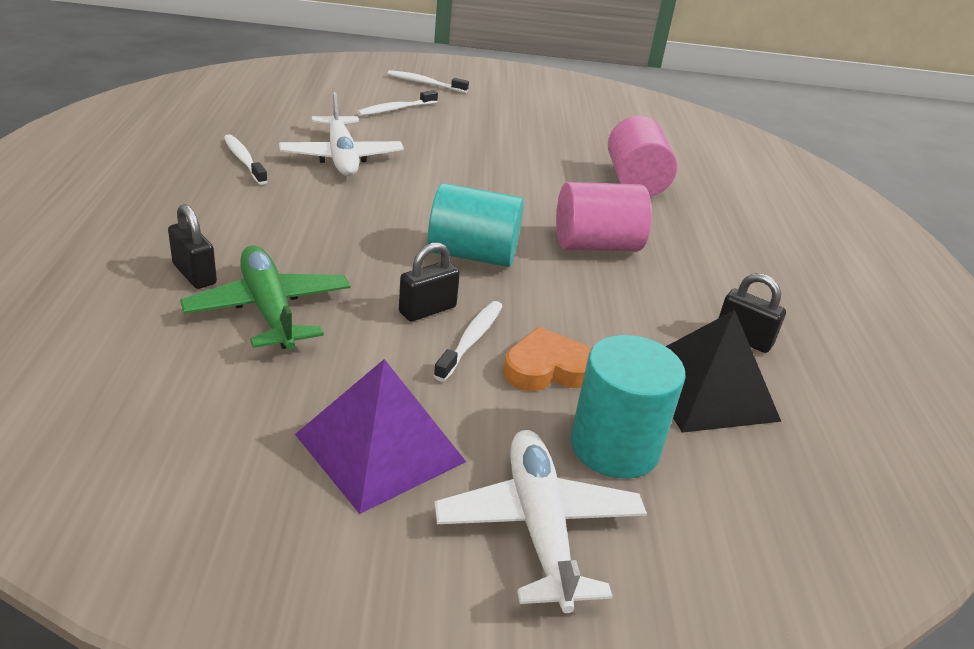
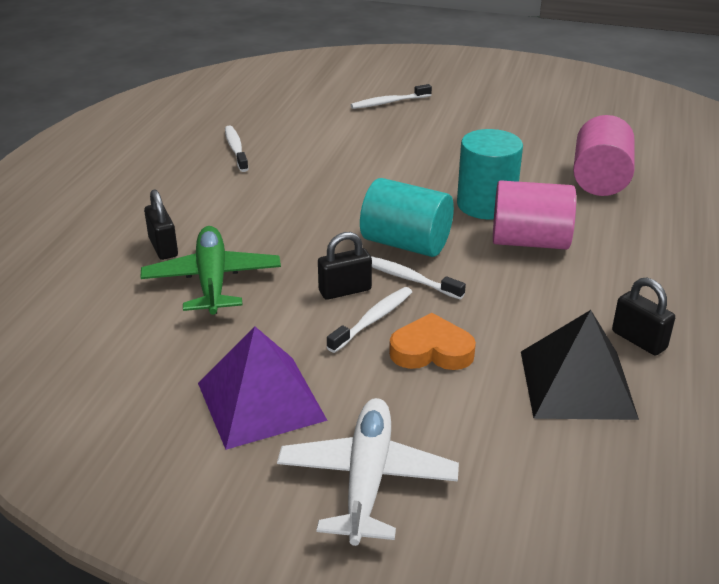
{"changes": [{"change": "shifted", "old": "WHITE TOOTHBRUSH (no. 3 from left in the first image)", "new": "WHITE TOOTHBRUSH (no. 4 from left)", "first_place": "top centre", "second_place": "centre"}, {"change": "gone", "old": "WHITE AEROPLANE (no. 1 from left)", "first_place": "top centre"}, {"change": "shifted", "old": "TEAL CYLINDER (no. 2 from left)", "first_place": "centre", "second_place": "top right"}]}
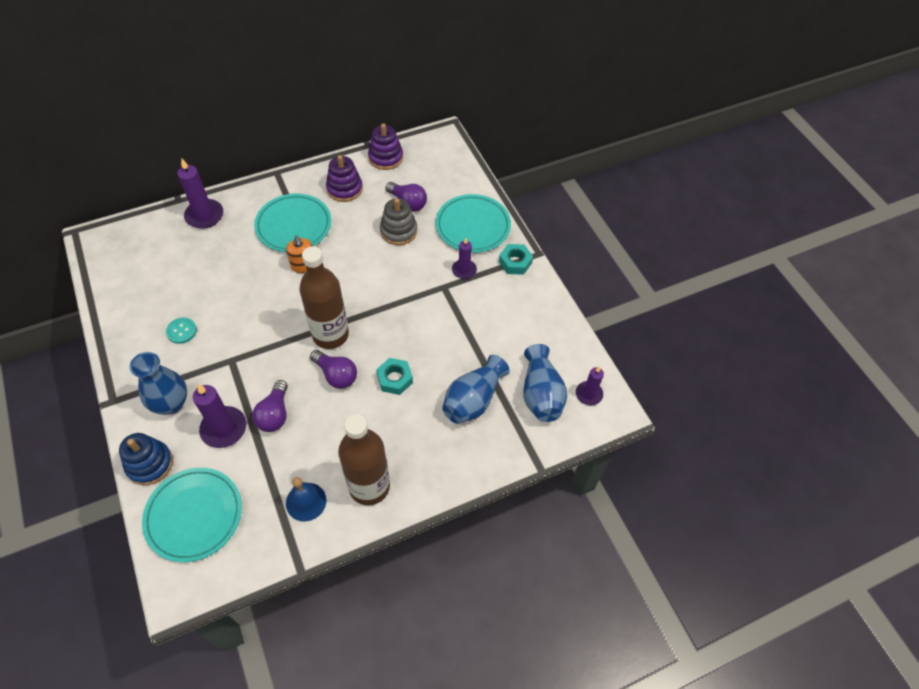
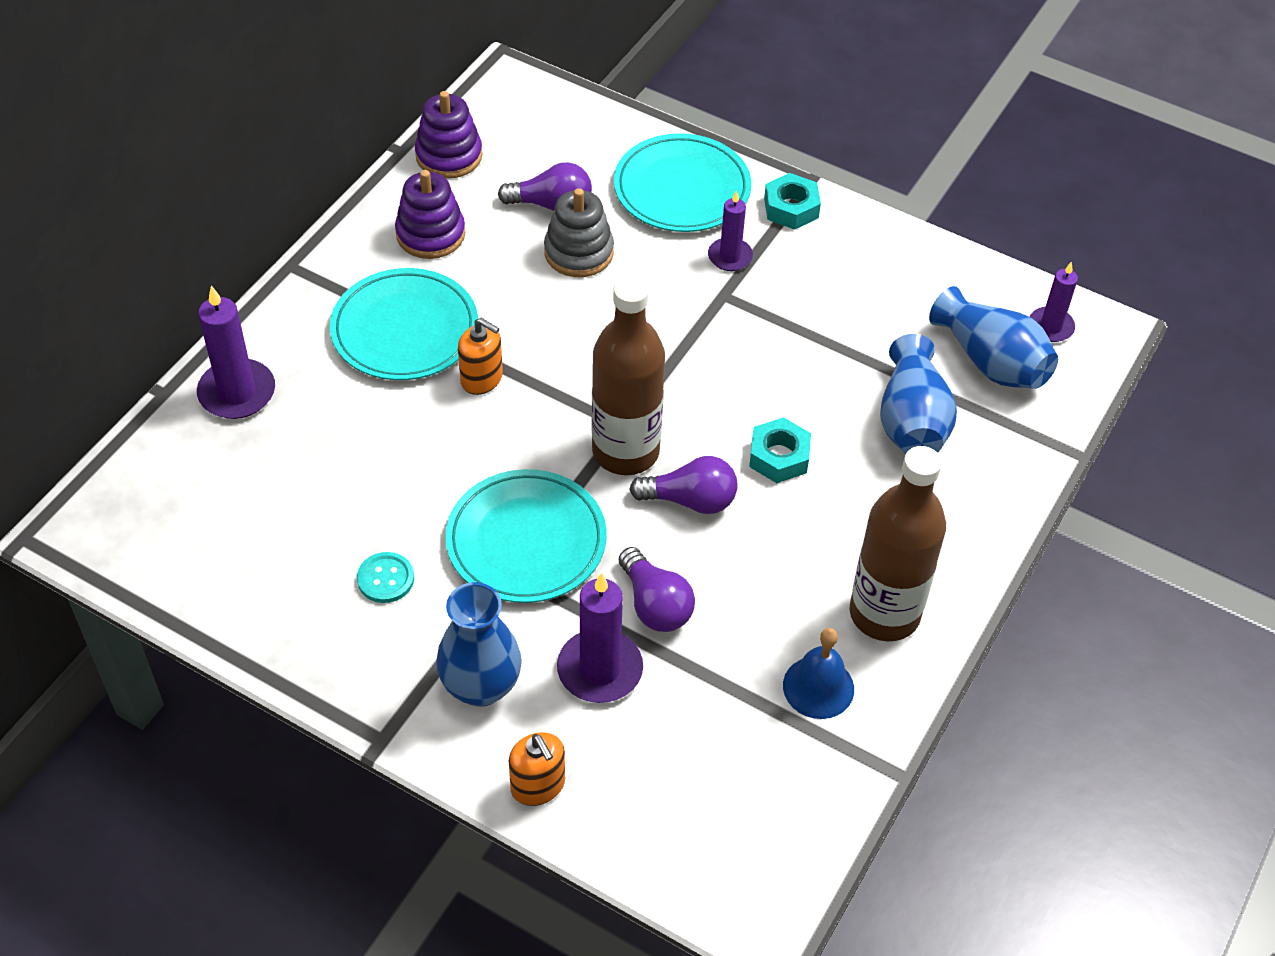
{"changes": [{"change": "swapped", "old": "COBALT STACKING TOY", "new": "ORANGE SOAP PUMP (no. 2 from left)", "first_place": "middle left", "second_place": "bottom centre"}, {"change": "shifted", "old": "TEAL PLATE (no. 1 from left in the first image)", "new": "TEAL PLATE (no. 2 from left)", "first_place": "bottom left", "second_place": "centre"}]}
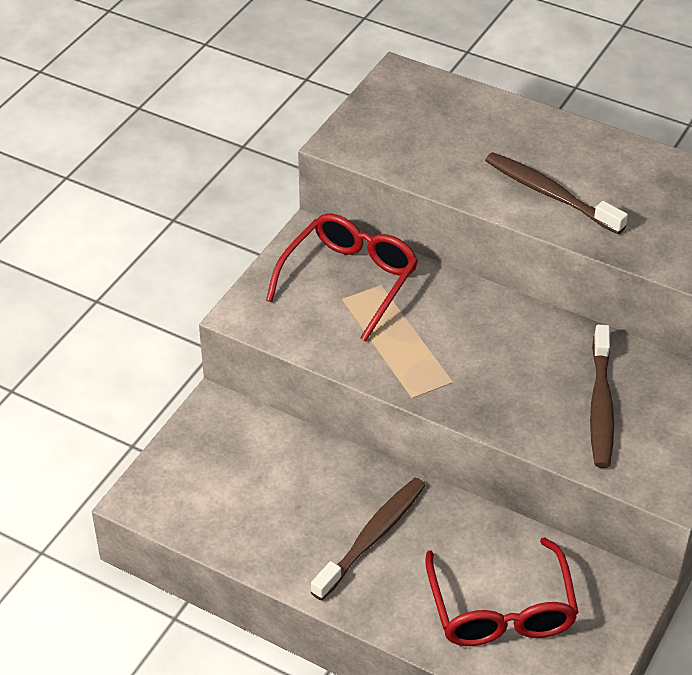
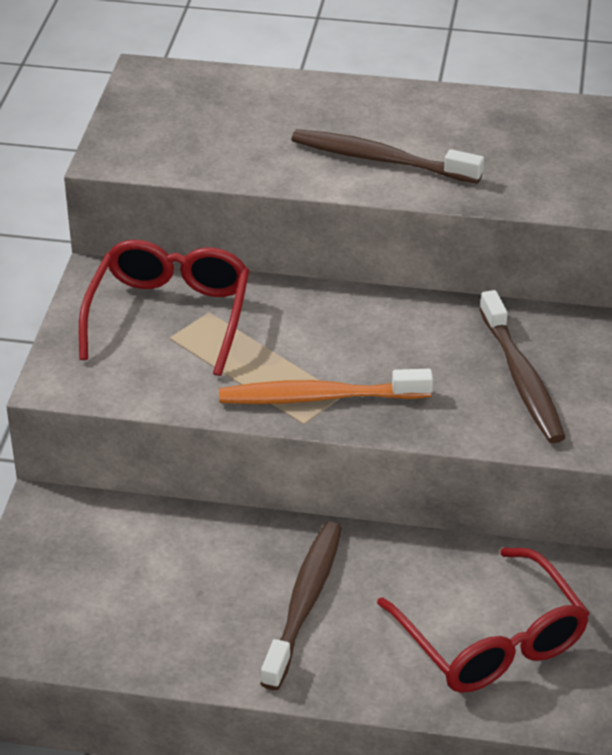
{"changes": [{"change": "new", "new": "ORANGE TOOTHBRUSH", "second_place": "centre"}]}
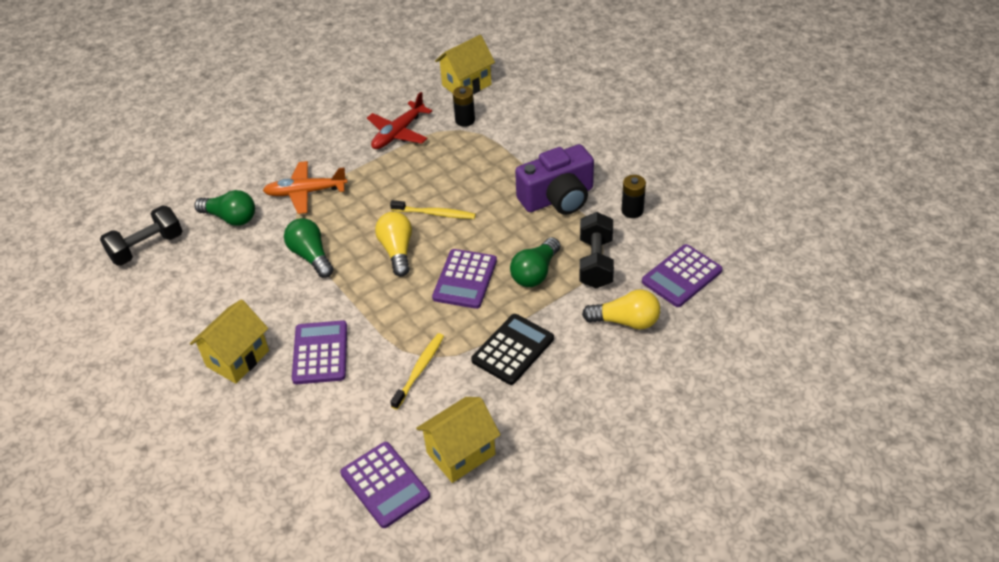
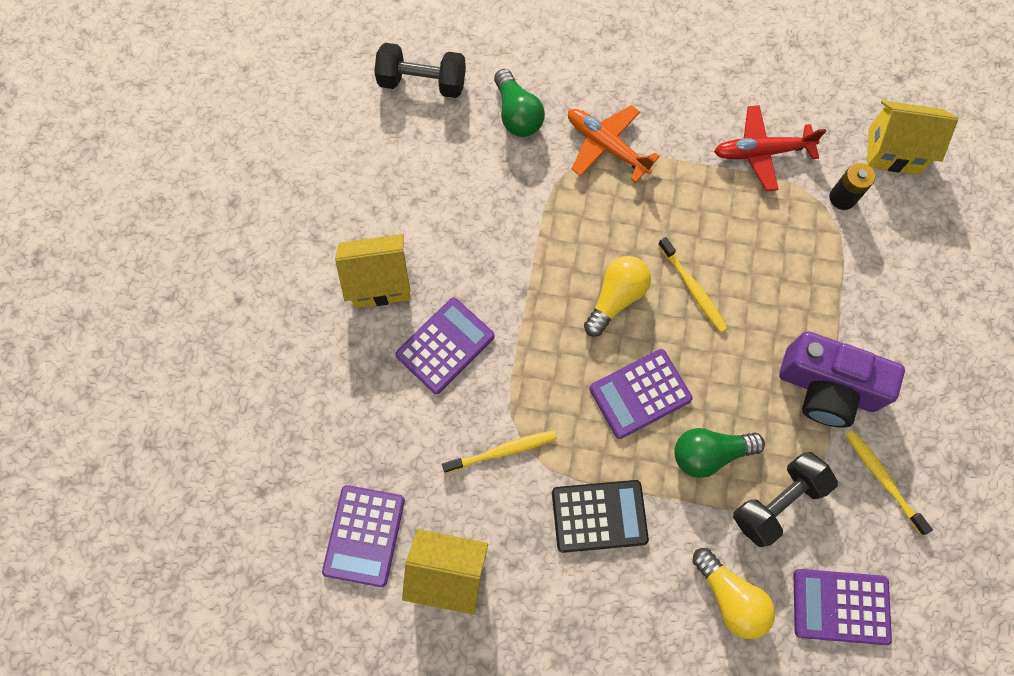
{"changes": [{"change": "swapped", "old": "JET-BLACK POWER CELL (no. 2 from left)", "new": "GOLDEN TOOTHBRUSH (no. 3 from left)", "first_place": "centre", "second_place": "bottom right"}, {"change": "gone", "old": "LEAF-GREEN BULB (no. 2 from left)", "first_place": "middle left"}]}
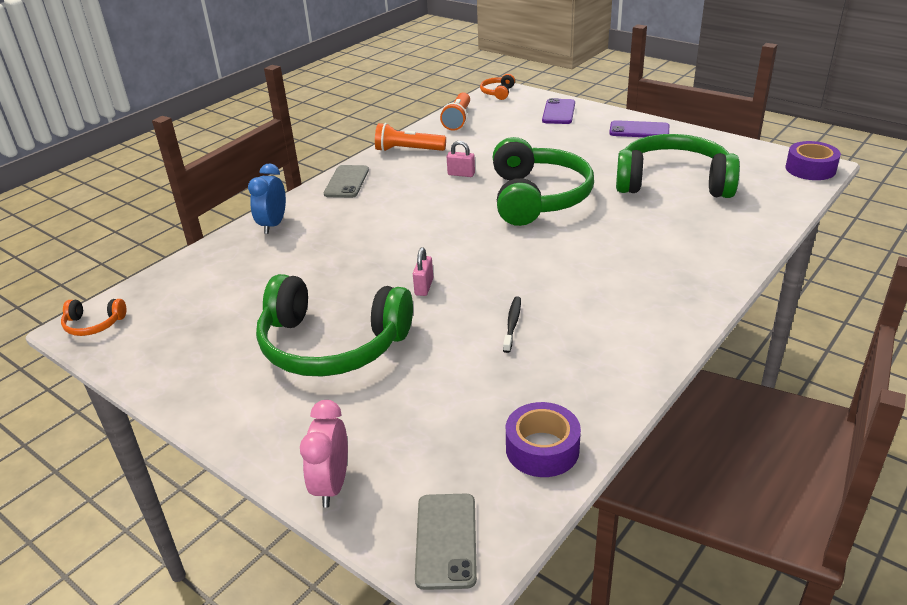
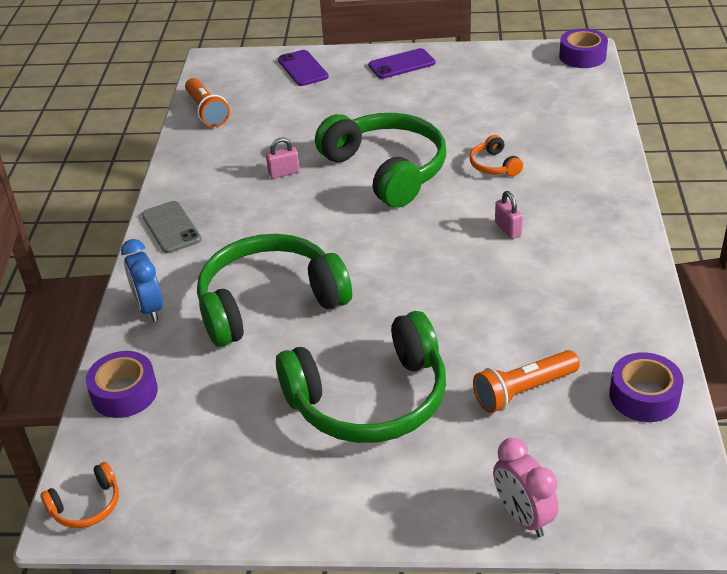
{"changes": [{"change": "shifted", "old": "ORANGE OVER-EAR HEADPHONES (no. 2 from left)", "first_place": "top centre", "second_place": "top right"}, {"change": "shifted", "old": "ORANGE FLASHLIGHT (no. 1 from left in the first image)", "new": "ORANGE FLASHLIGHT (no. 2 from left)", "first_place": "top centre", "second_place": "middle right"}, {"change": "shifted", "old": "LEAF-GREEN OVER-EAR HEADPHONES (no. 3 from left in the first image)", "new": "LEAF-GREEN OVER-EAR HEADPHONES (no. 1 from left)", "first_place": "top right", "second_place": "centre"}, {"change": "shifted", "old": "ROSY PADLOCK (no. 1 from left in the first image)", "new": "ROSY PADLOCK (no. 2 from left)", "first_place": "centre", "second_place": "middle right"}, {"change": "gone", "old": "JET-BLACK TOOTHBRUSH", "first_place": "centre"}, {"change": "gone", "old": "GREY PHONE (no. 2 from left)", "first_place": "bottom centre"}, {"change": "new", "new": "PURPLE ROLL OF TAPE (no. 1 from left)", "second_place": "bottom left"}]}
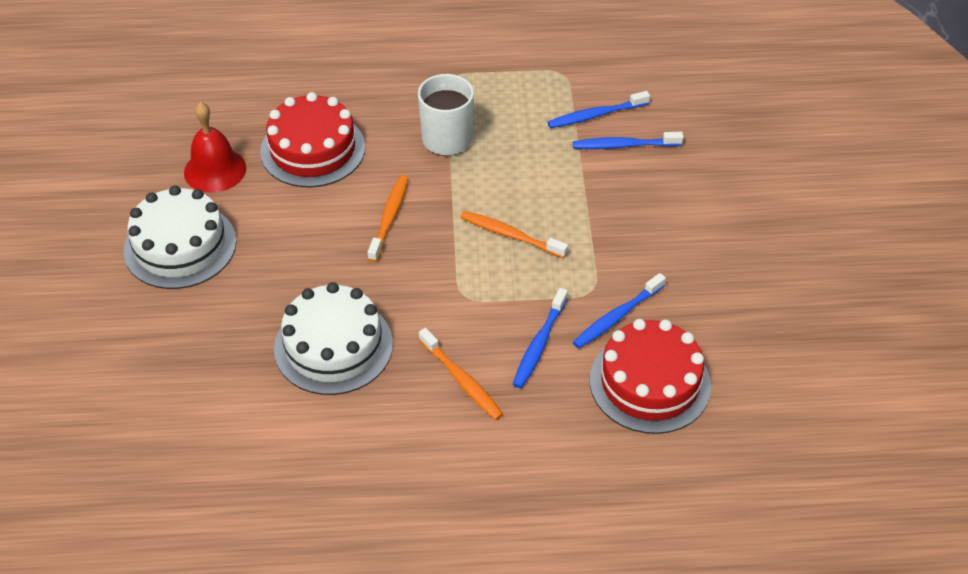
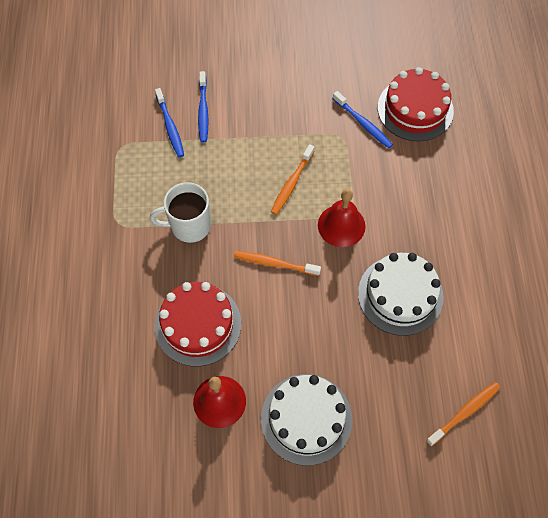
{"changes": [{"change": "gone", "old": "COBALT TOOTHBRUSH (no. 1 from left)", "first_place": "centre"}, {"change": "shifted", "old": "ORANGE TOOTHBRUSH (no. 2 from left in the first image)", "new": "ORANGE TOOTHBRUSH (no. 3 from left)", "first_place": "centre", "second_place": "bottom right"}, {"change": "new", "new": "RED BELL (no. 2 from left)", "second_place": "centre"}]}
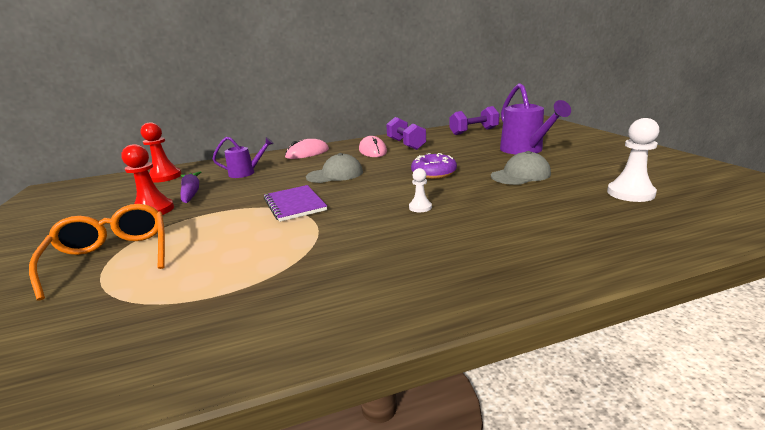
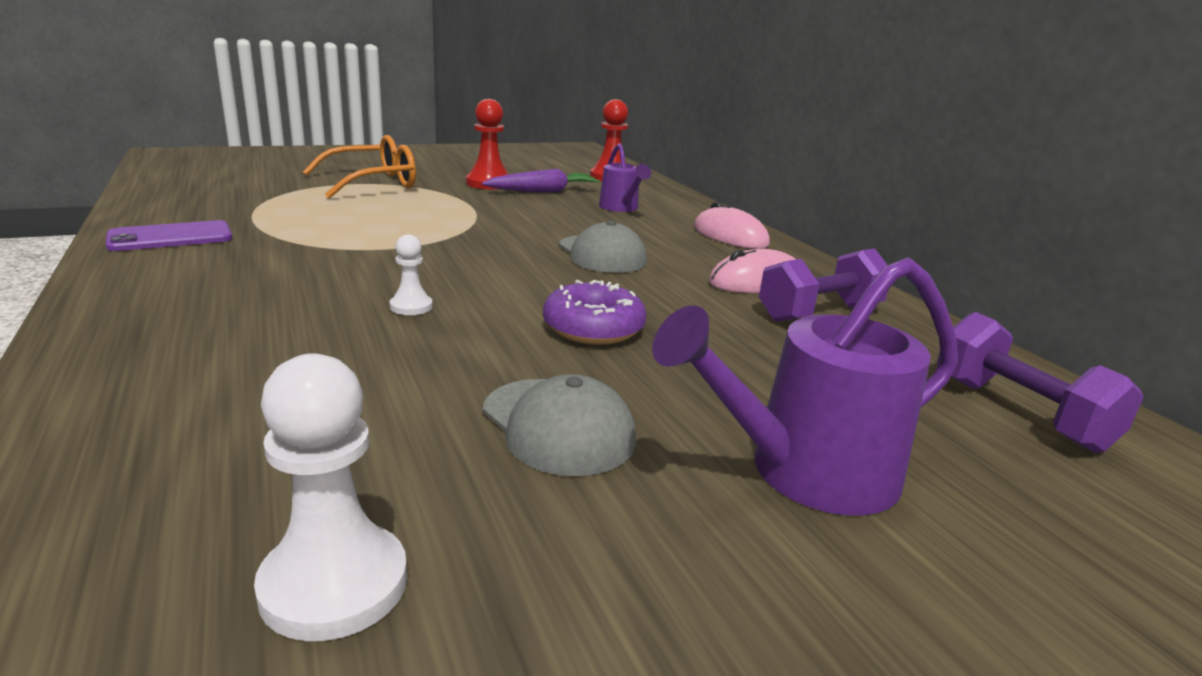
{"changes": [{"change": "gone", "old": "PURPLE NOTEPAD", "first_place": "centre"}, {"change": "new", "new": "PURPLE PHONE", "second_place": "middle left"}]}
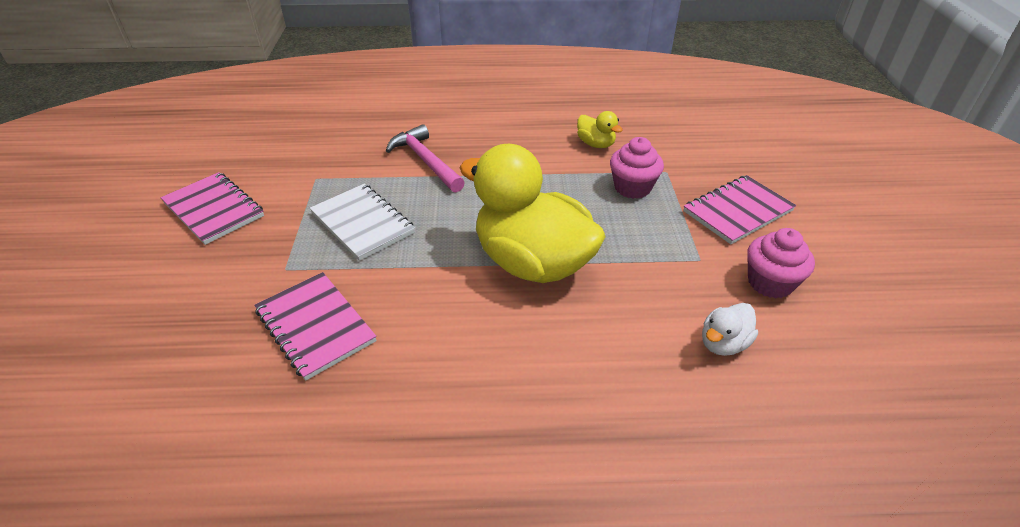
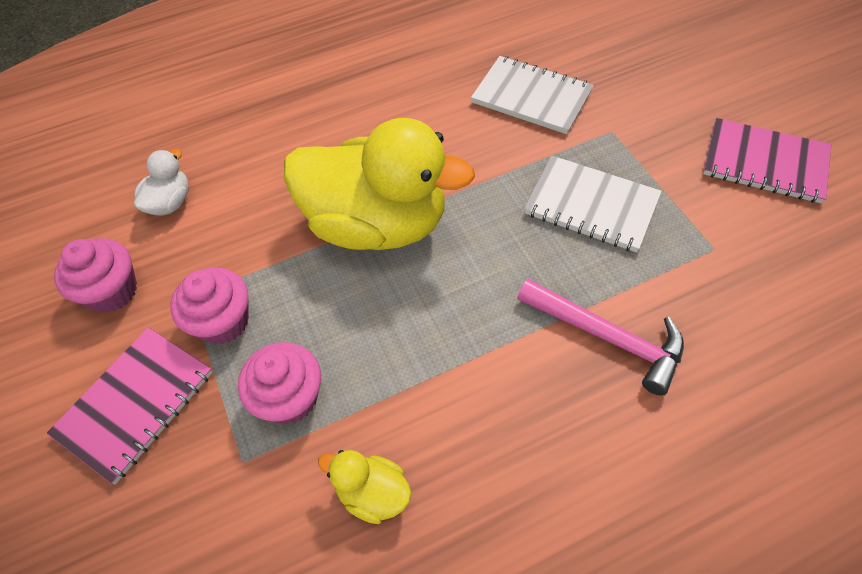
{"changes": [{"change": "repainted", "old": "ROSY NOTEPAD (no. 2 from left)", "new": "WHITE NOTEPAD (no. 1 from left)", "first_place": "middle left", "second_place": "top centre"}, {"change": "new", "new": "ROSY FAIRY CAKE (no. 2 from left)", "second_place": "middle left"}]}
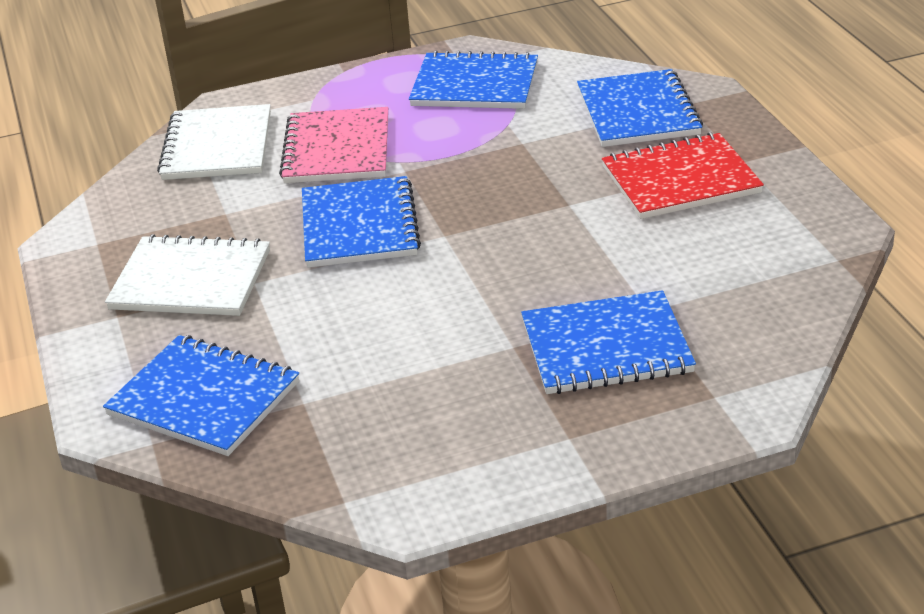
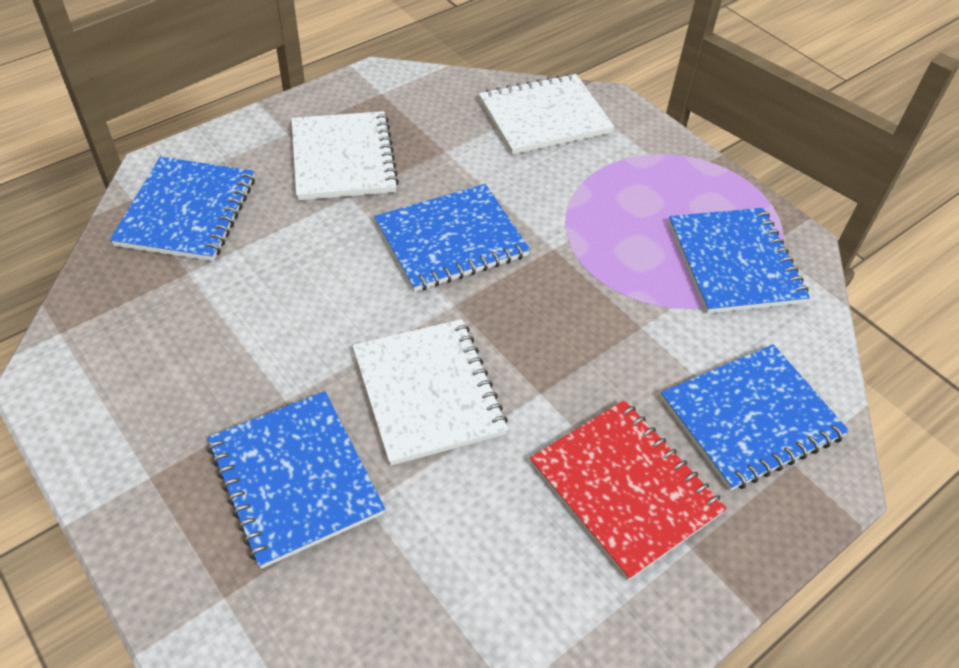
{"changes": [{"change": "gone", "old": "ROSY NOTEPAD", "first_place": "top centre"}, {"change": "new", "new": "WHITE NOTEPAD (no. 2 from left)", "second_place": "centre"}]}
